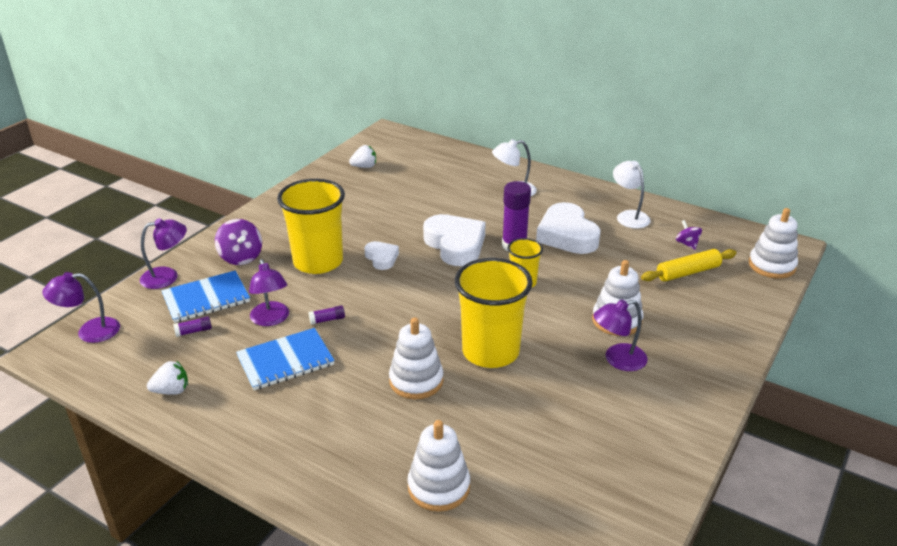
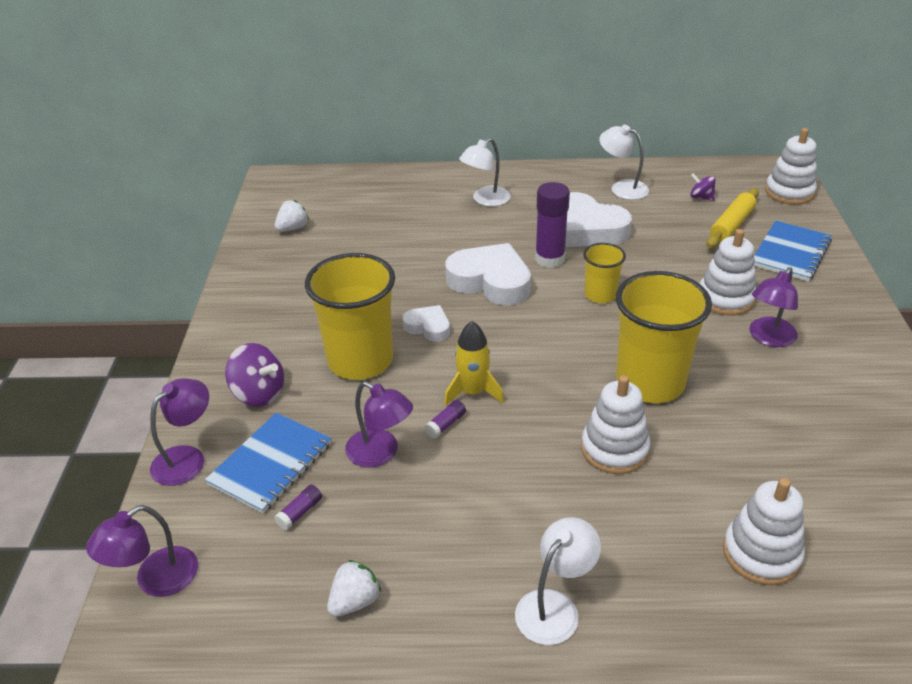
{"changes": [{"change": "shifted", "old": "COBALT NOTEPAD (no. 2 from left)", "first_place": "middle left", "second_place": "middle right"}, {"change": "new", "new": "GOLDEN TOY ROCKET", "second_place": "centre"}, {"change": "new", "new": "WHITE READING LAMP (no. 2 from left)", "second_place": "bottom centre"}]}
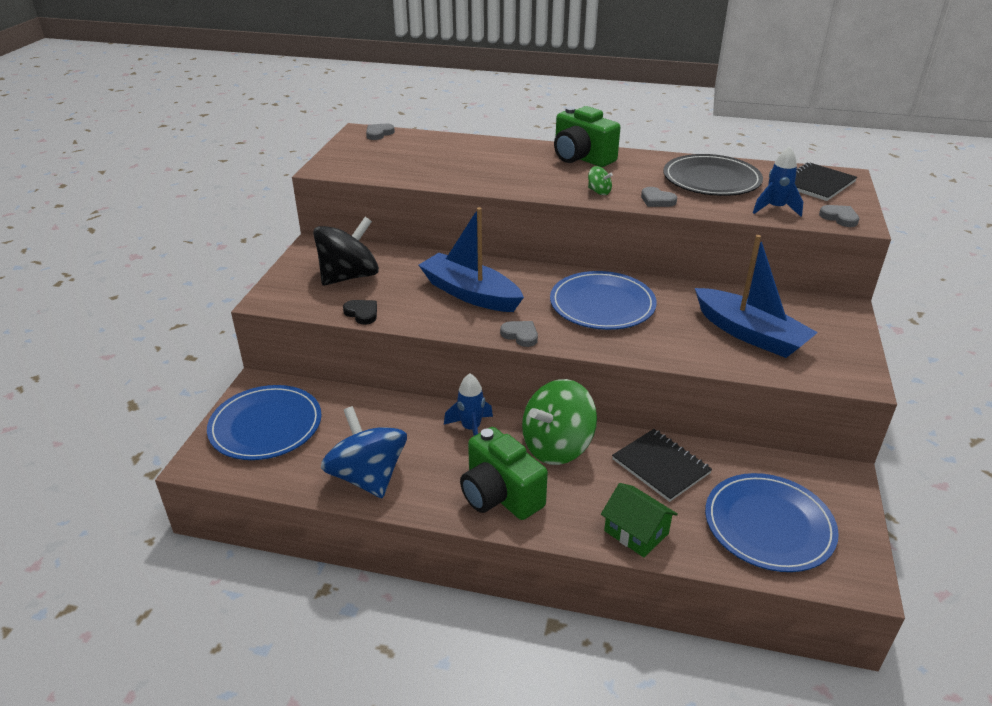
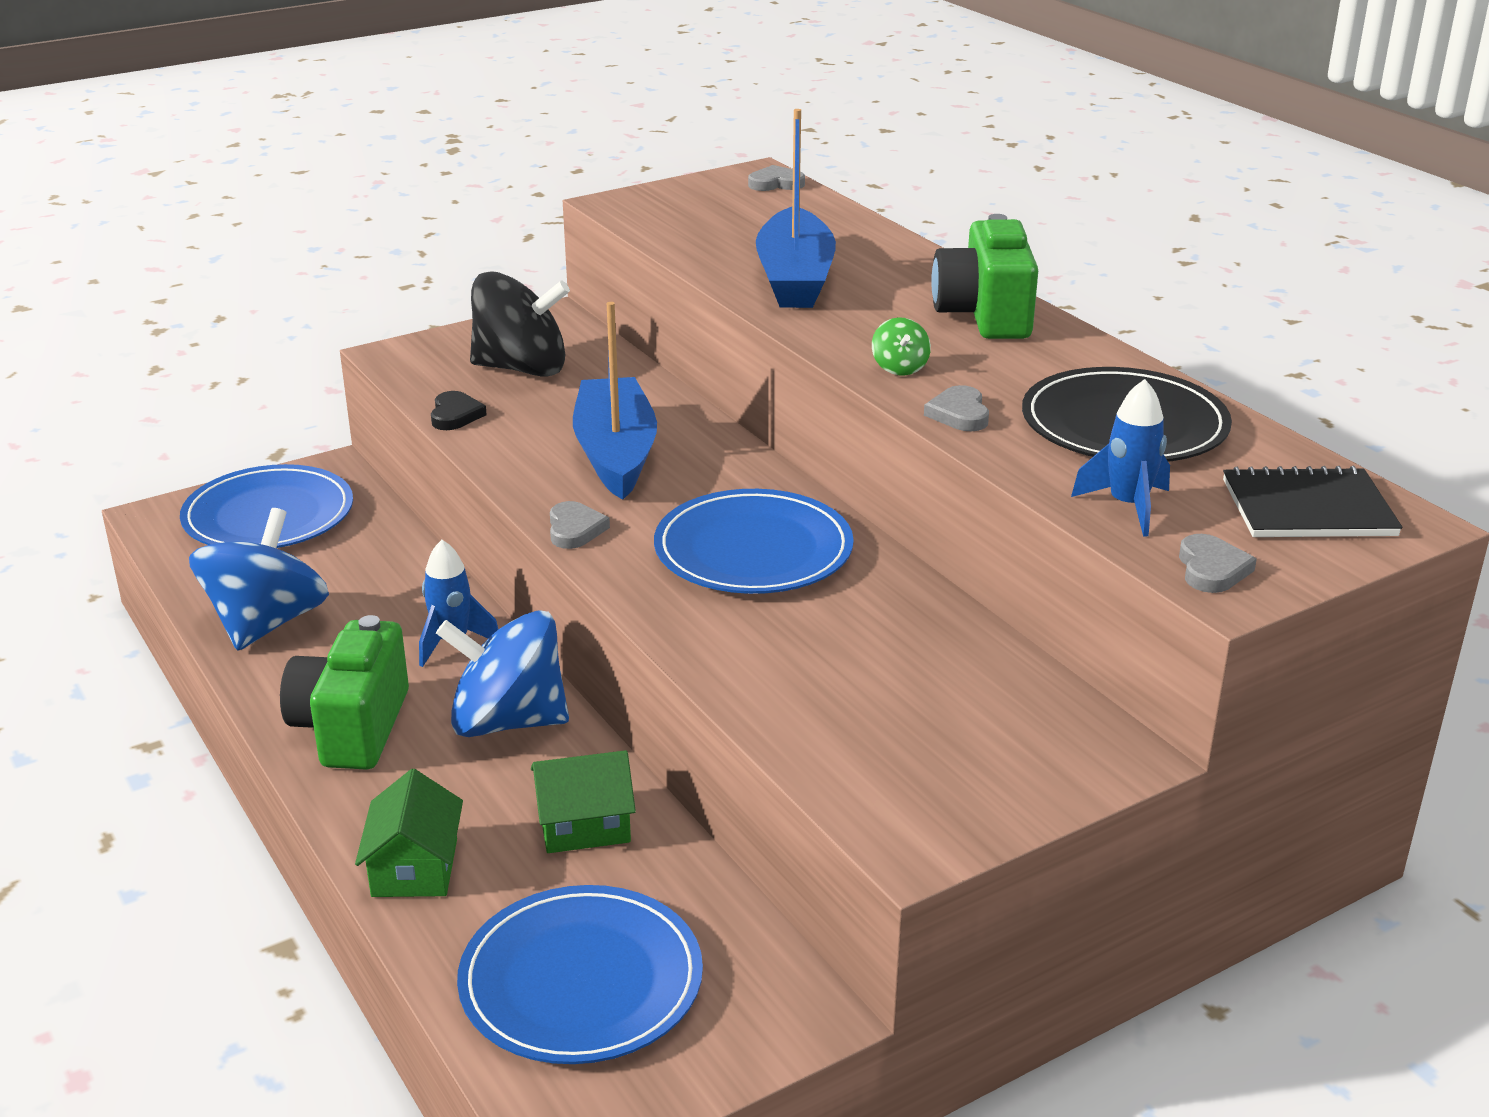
{"changes": [{"change": "shifted", "old": "COBALT SAILBOAT (no. 2 from left)", "first_place": "middle right", "second_place": "top centre"}, {"change": "repainted", "old": "LEAF-GREEN TOY TOP (no. 1 from left)", "new": "COBALT TOY TOP (no. 2 from left)", "first_place": "centre", "second_place": "centre"}, {"change": "swapped", "old": "JET-BLACK NOTEPAD (no. 1 from left)", "new": "LEAF-GREEN COTTAGE (no. 2 from left)", "first_place": "middle right", "second_place": "bottom centre"}]}
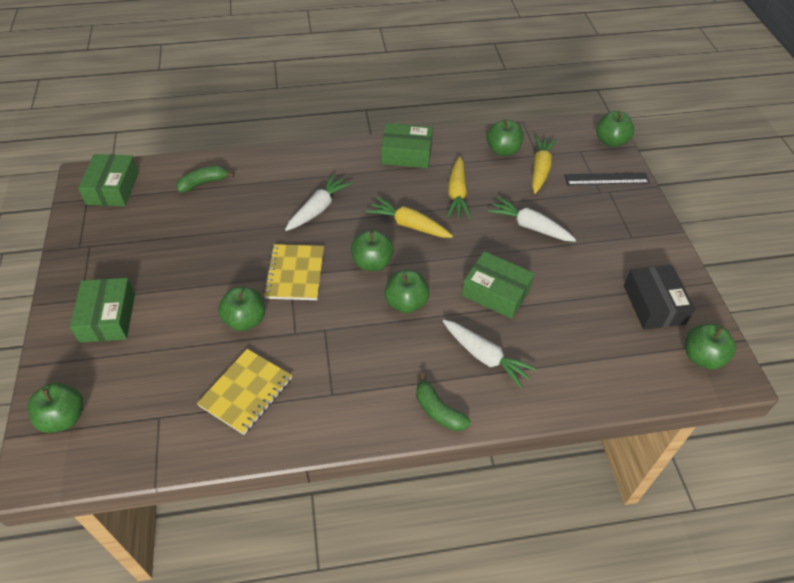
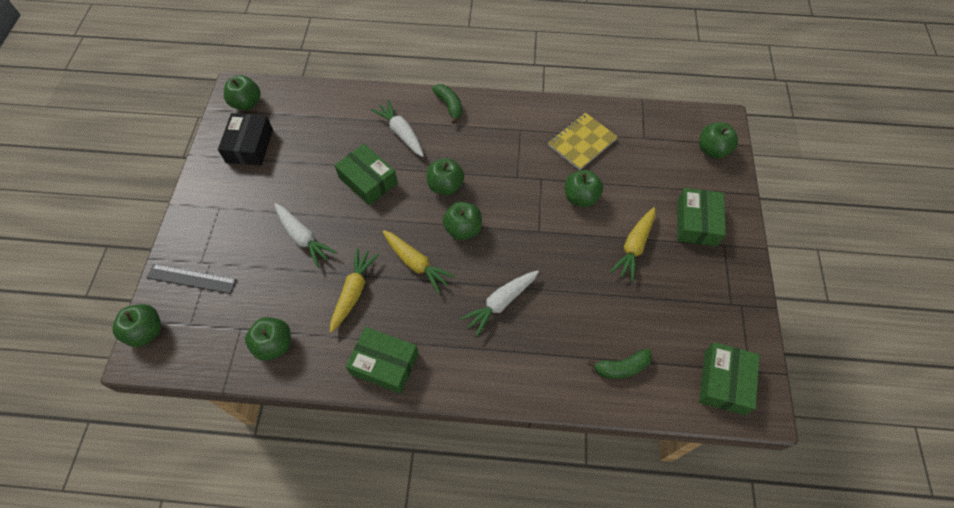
{"changes": [{"change": "shifted", "old": "GOLDEN TOY CARROT (no. 3 from left)", "first_place": "top right", "second_place": "centre"}, {"change": "gone", "old": "GOLDEN NOTEPAD (no. 2 from left)", "first_place": "centre"}]}
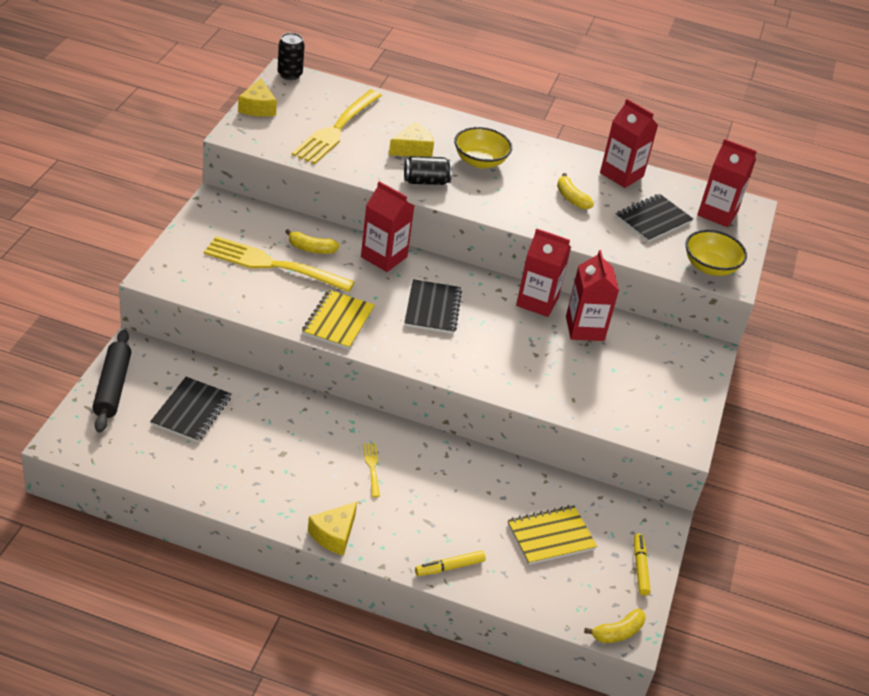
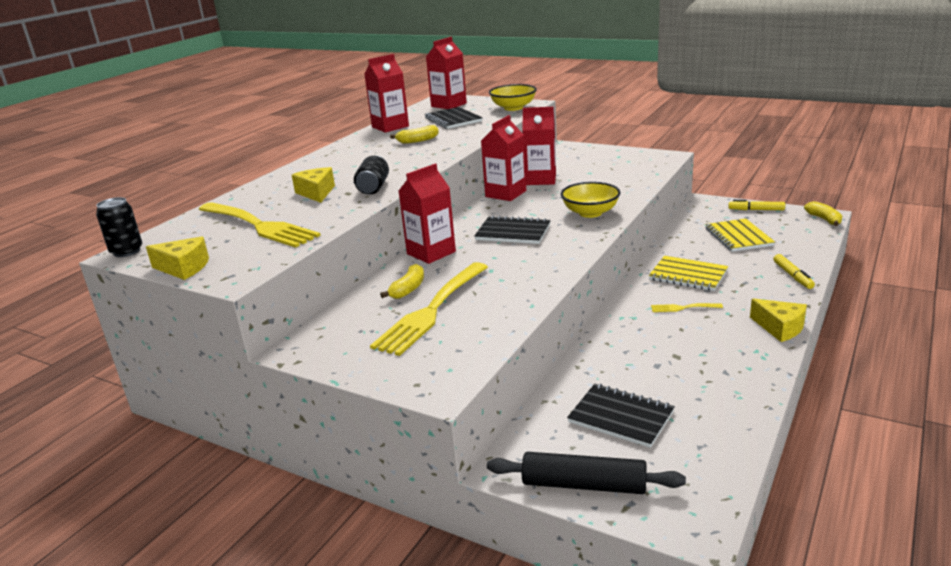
{"changes": [{"change": "shifted", "old": "GOLDEN DEEP DISH (no. 1 from left in the first image)", "new": "GOLDEN DEEP DISH (no. 2 from left)", "first_place": "top centre", "second_place": "centre"}, {"change": "shifted", "old": "GOLDEN NOTEPAD (no. 1 from left)", "first_place": "centre", "second_place": "middle right"}]}
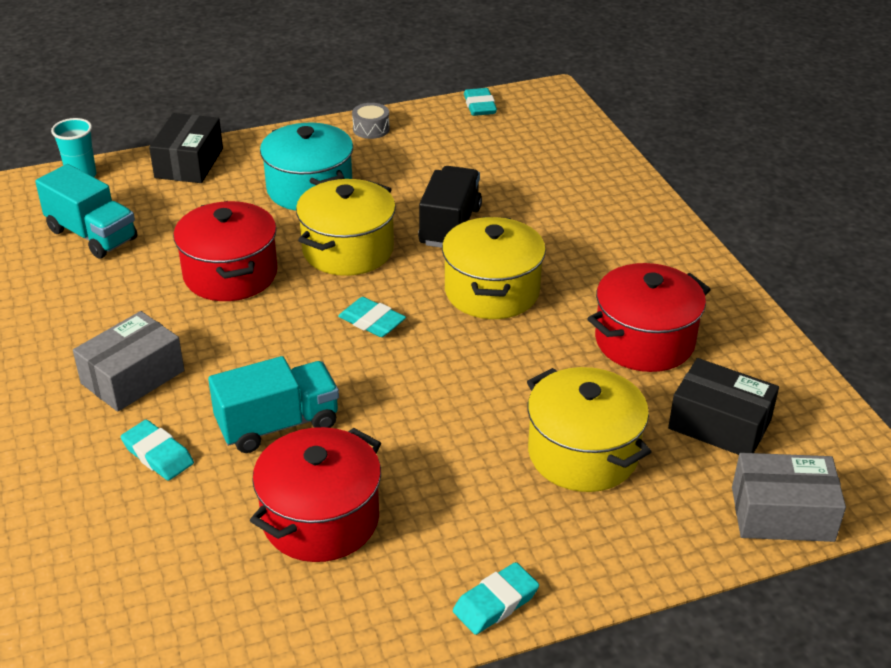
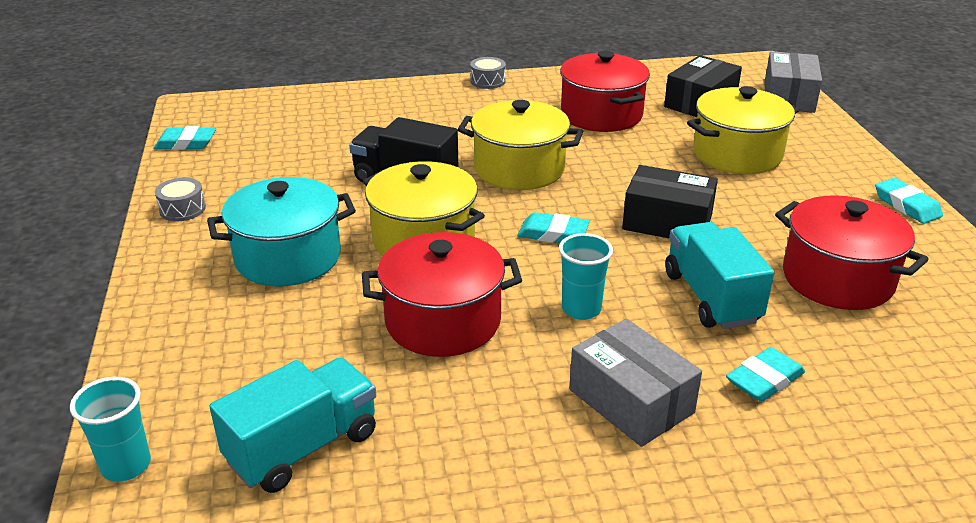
{"changes": [{"change": "shifted", "old": "JET-BLACK PARCEL (no. 1 from left)", "first_place": "top left", "second_place": "middle right"}, {"change": "rotated", "old": "TEAL PENCIL ERASER (no. 2 from left)", "first_place": "centre", "second_place": "centre", "degrees": 60}, {"change": "new", "new": "GREY DRUM (no. 2 from left)", "second_place": "top centre"}, {"change": "new", "new": "TEAL TUMBLER (no. 2 from left)", "second_place": "centre"}]}
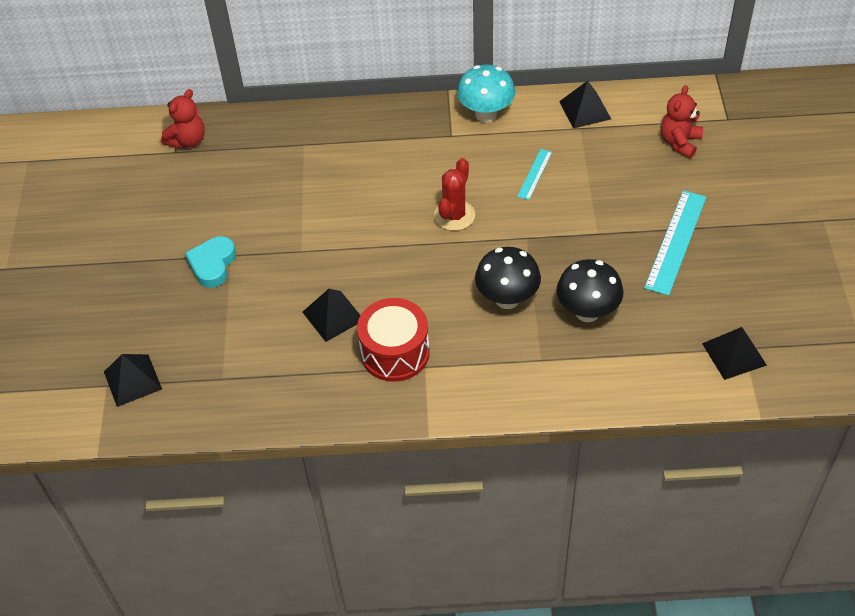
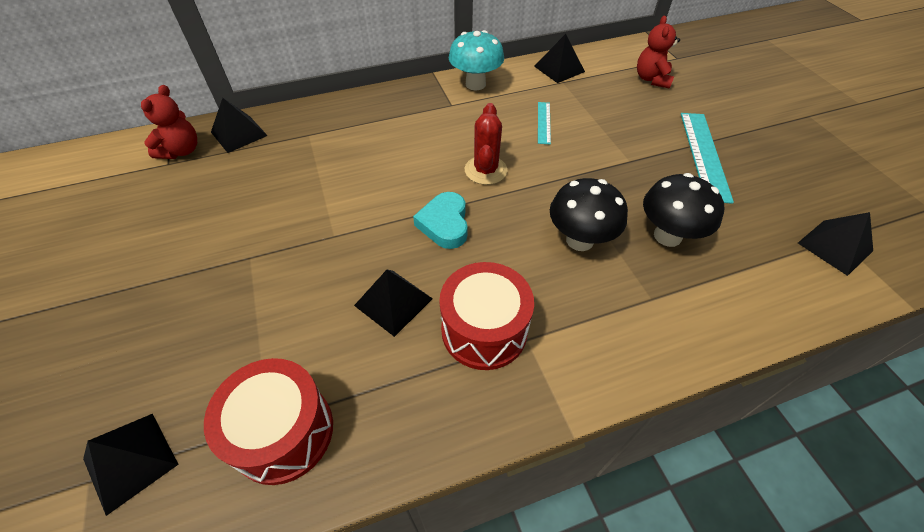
{"changes": [{"change": "shifted", "old": "TEAL HEART", "first_place": "middle left", "second_place": "centre"}, {"change": "new", "new": "JET-BLACK PYRAMID (no. 2 from left)", "second_place": "top left"}, {"change": "new", "new": "RED DRUM (no. 1 from left)", "second_place": "bottom left"}]}
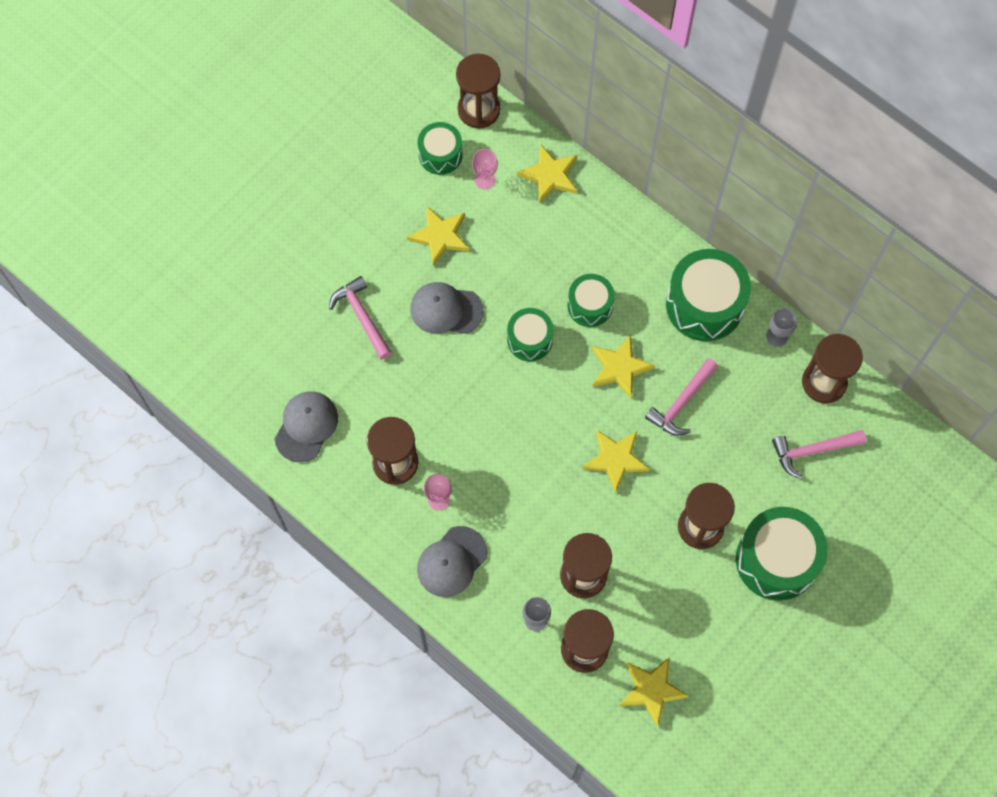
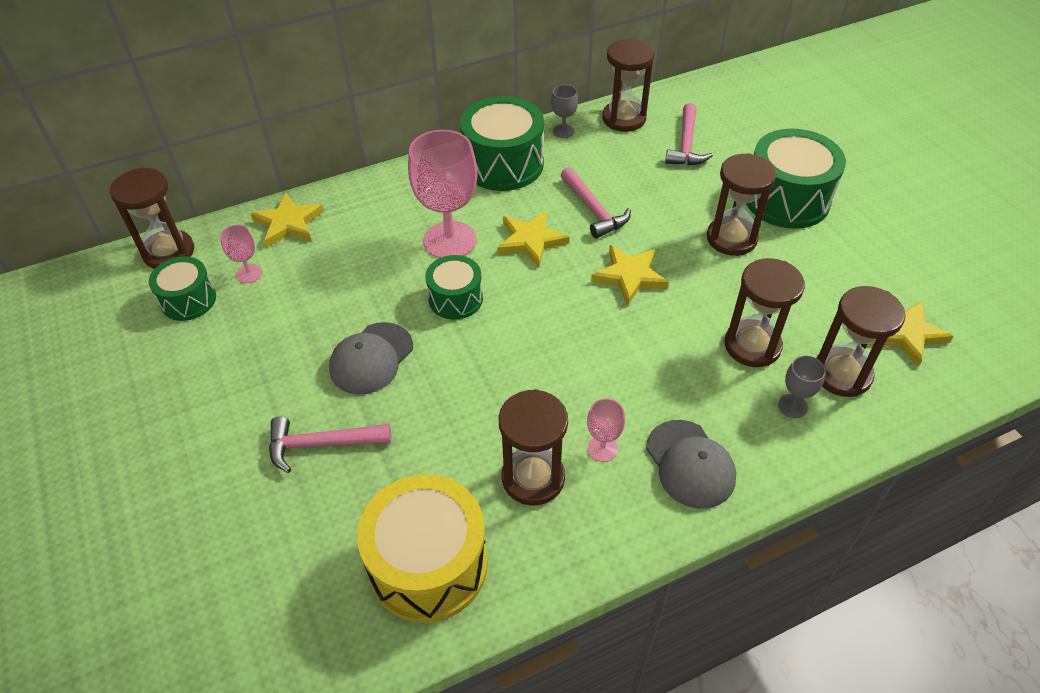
{"changes": [{"change": "gone", "old": "GOLDEN STAR (no. 1 from left)", "first_place": "top centre"}, {"change": "swapped", "old": "LEAF-GREEN DRUM (no. 3 from left)", "new": "ROSY GOBLET (no. 2 from left)", "first_place": "centre", "second_place": "top centre"}, {"change": "swapped", "old": "GREY PEAKED CAP (no. 1 from left)", "new": "GOLDEN DRUM", "first_place": "middle left", "second_place": "bottom centre"}]}
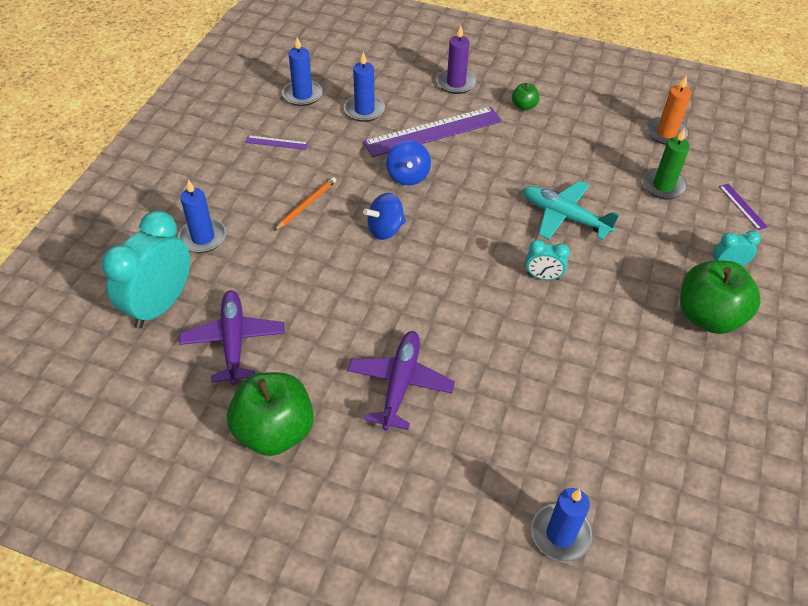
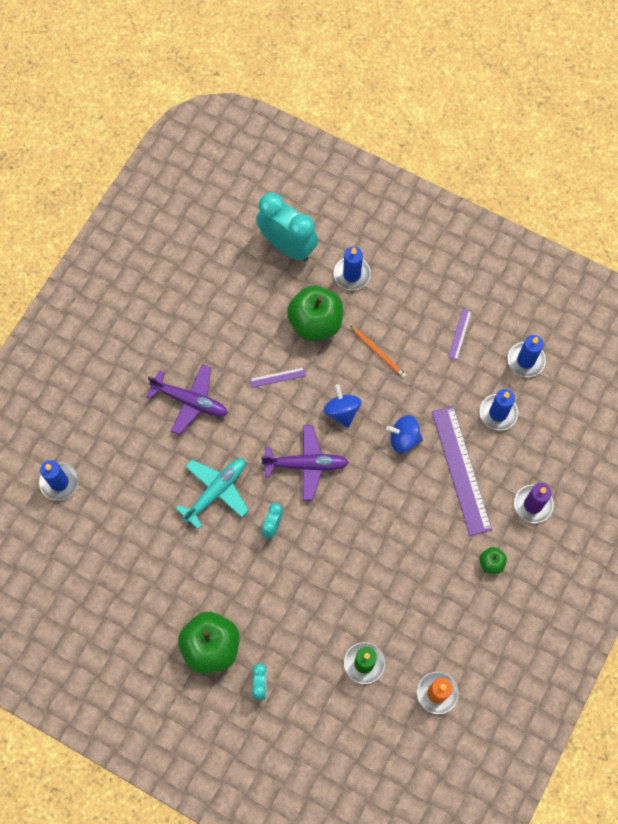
{"changes": [{"change": "shifted", "old": "TEAL AEROPLANE", "first_place": "middle right", "second_place": "centre"}, {"change": "shifted", "old": "PURPLE RULER (no. 3 from left in the first image)", "new": "PURPLE RULER (no. 1 from left)", "first_place": "middle right", "second_place": "centre"}, {"change": "shifted", "old": "PURPLE AEROPLANE (no. 1 from left in the first image)", "new": "PURPLE AEROPLANE (no. 2 from left)", "first_place": "middle left", "second_place": "centre"}, {"change": "shifted", "old": "LEAF-GREEN APPLE (no. 1 from left in the first image)", "new": "LEAF-GREEN APPLE (no. 2 from left)", "first_place": "bottom centre", "second_place": "centre"}]}
